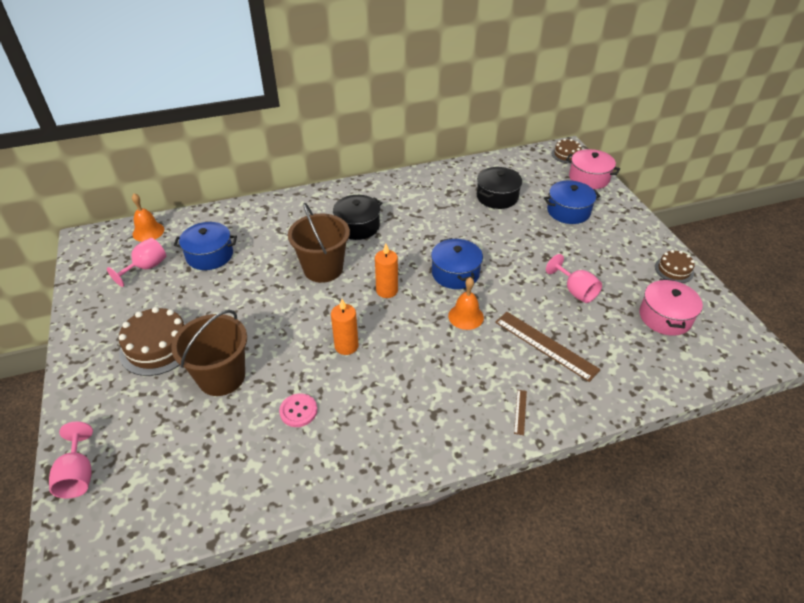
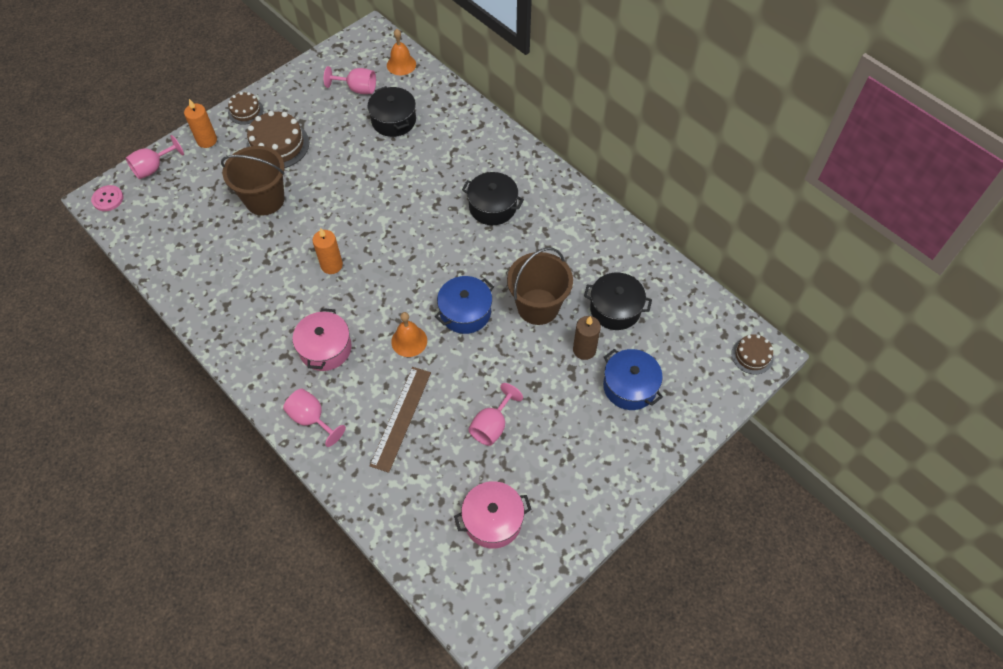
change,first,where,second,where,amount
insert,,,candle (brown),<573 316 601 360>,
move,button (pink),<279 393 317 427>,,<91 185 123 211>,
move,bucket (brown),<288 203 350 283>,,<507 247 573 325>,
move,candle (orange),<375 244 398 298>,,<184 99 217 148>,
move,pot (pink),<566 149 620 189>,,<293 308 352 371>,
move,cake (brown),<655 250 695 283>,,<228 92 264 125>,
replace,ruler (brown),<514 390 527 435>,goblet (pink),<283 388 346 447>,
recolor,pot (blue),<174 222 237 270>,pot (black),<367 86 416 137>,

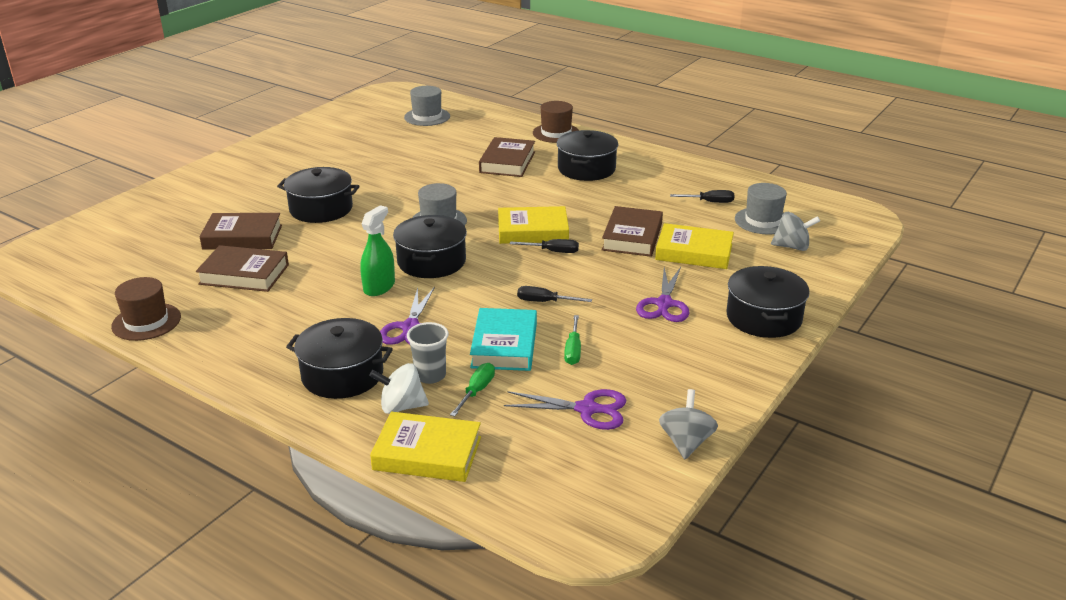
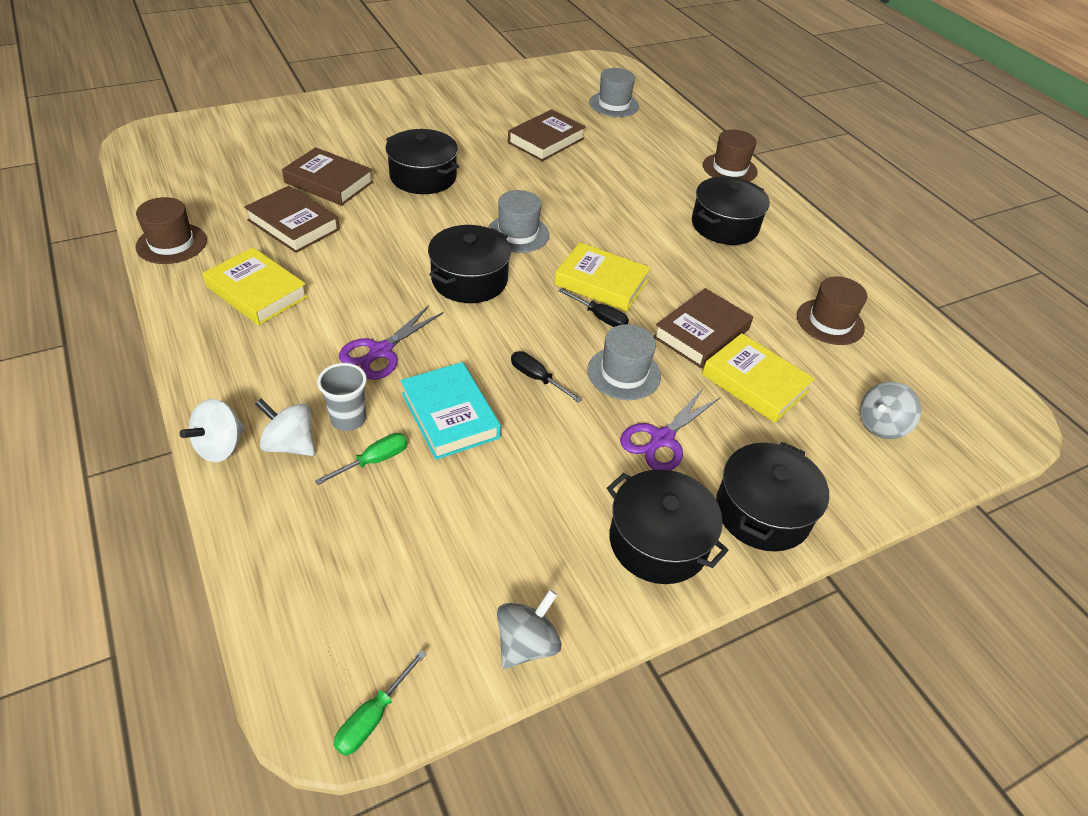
change,first,where,second,where,amount
delete,spray bottle (green),<360 205 395 296>,,,
delete,scissors (purple),<504 389 626 430>,,,
insert,,,spinning top (white),<180 399 245 462>,
move,pot (black),<286 318 393 399>,,<607 469 729 584>,
move,book (yellow),<370 412 481 482>,,<202 247 308 325>,
move,book (brown),<479 137 535 177>,,<508 109 586 161>,
move,screwdriver (green),<564 315 581 365>,,<334 650 427 756>,
move,hat (grey),<735 183 787 235>,,<587 324 661 400>,
replace,screwdriver (black),<670 190 734 203>,hat (brown),<797 276 867 345>,
rotate,book (turquoise),<470 308 537 371>,,<400 362 501 460>,60 degrees counterclockwise
rotate,spinning top (grey),<771 212 820 251>,,<860 382 921 439>,105 degrees clockwise

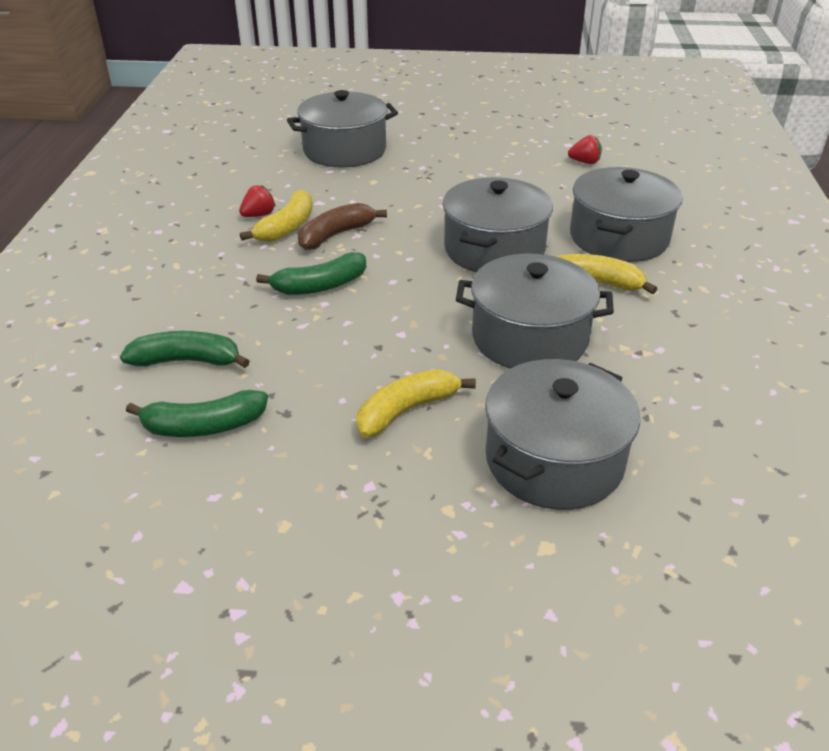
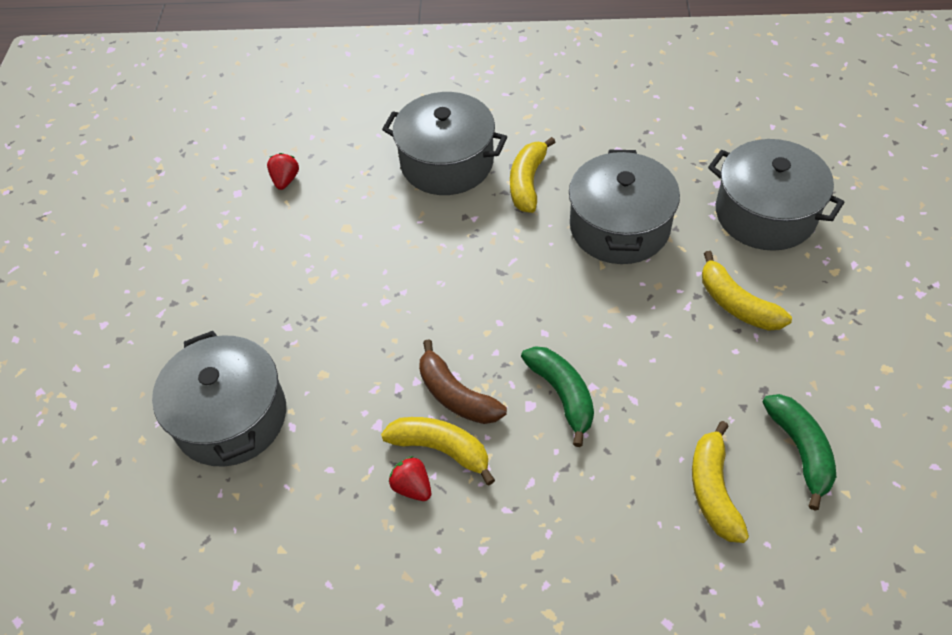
change,first,where,second,where,amount
delete,pot (grey),<443 177 553 272>,,,
recolor,banana (green),<120 331 250 368>,banana (yellow),<692 421 749 543>,

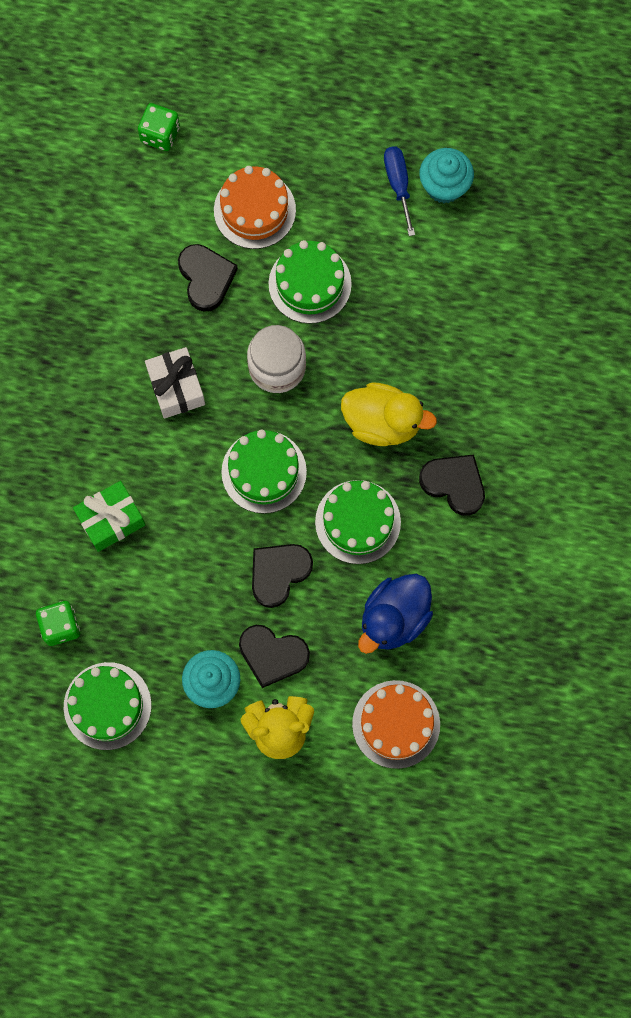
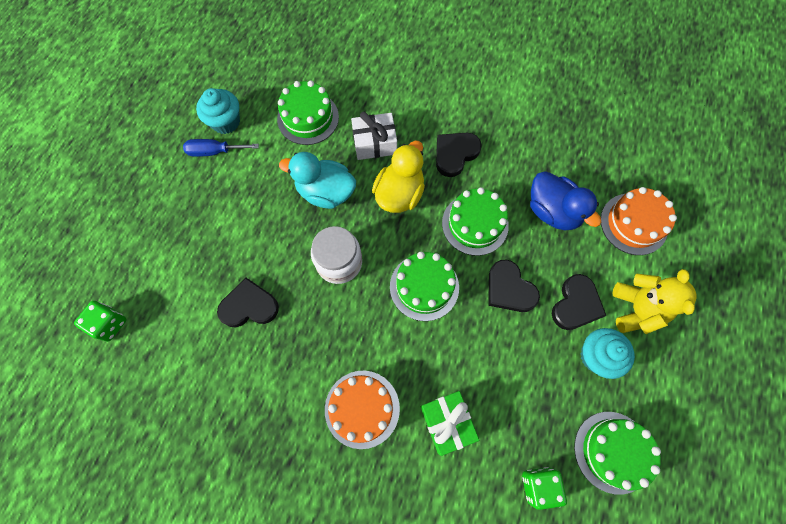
change,first,where,second,where,amount
insert,,,duck (turquoise),<279 152 356 209>,
move,gift (white),<145 347 205 418>,,<351 112 397 160>,
move,cake (orange),<214 166 296 249>,,<325 371 400 449>,
move,cake (green),<268 240 352 324>,,<277 80 339 145>,

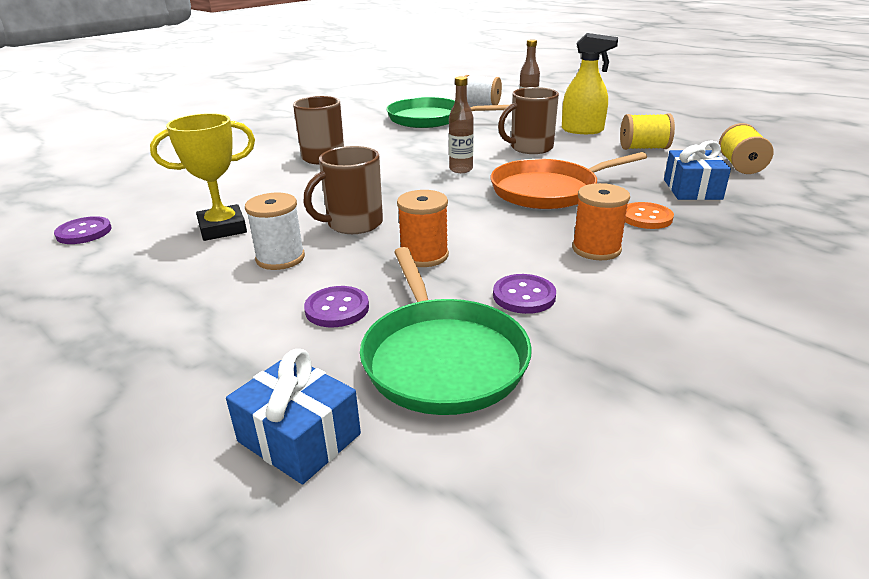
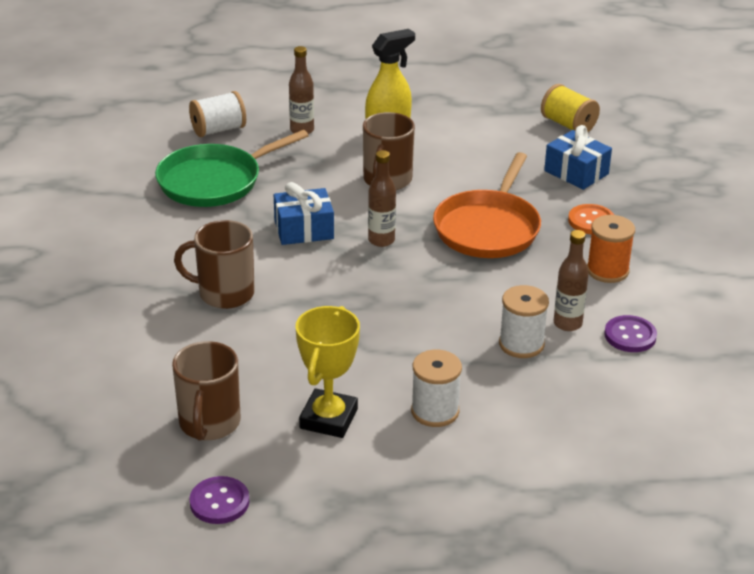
change,first,where,second,where,amount
delete,button (purple),<304 286 369 327>,,,
delete,pan (green),<360 247 532 415>,,,
delete,spool (yellow),<620 113 675 150>,,,
insert,,,bottle (brown),<554 230 589 331>,
move,gift (blue),<226 349 361 484>,,<274 182 334 245>,
move,mug (brown),<303 146 383 234>,,<172 341 240 441>,
recolor,spool (orange),<397 190 449 267>,spool (white),<499 285 549 358>,

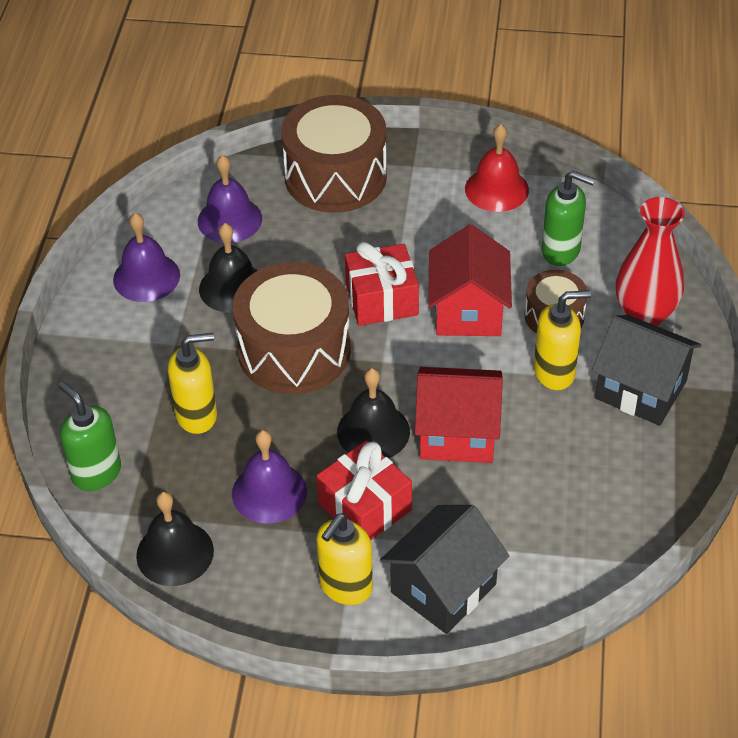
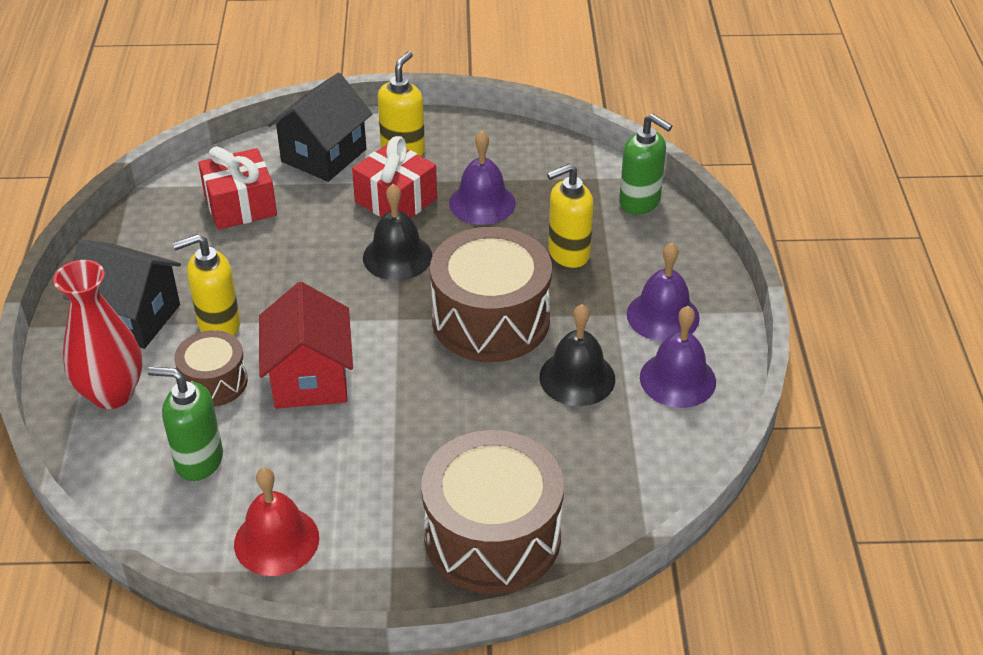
change,first,where,second,where,amount
delete,bell (black),<136 492 214 586>,,,
delete,house (red),<415 367 503 463>,,,
move,bell (purple),<198 155 262 243>,,<627 243 700 342>,
move,gift (red),<345 242 419 326>,,<198 146 277 230>,

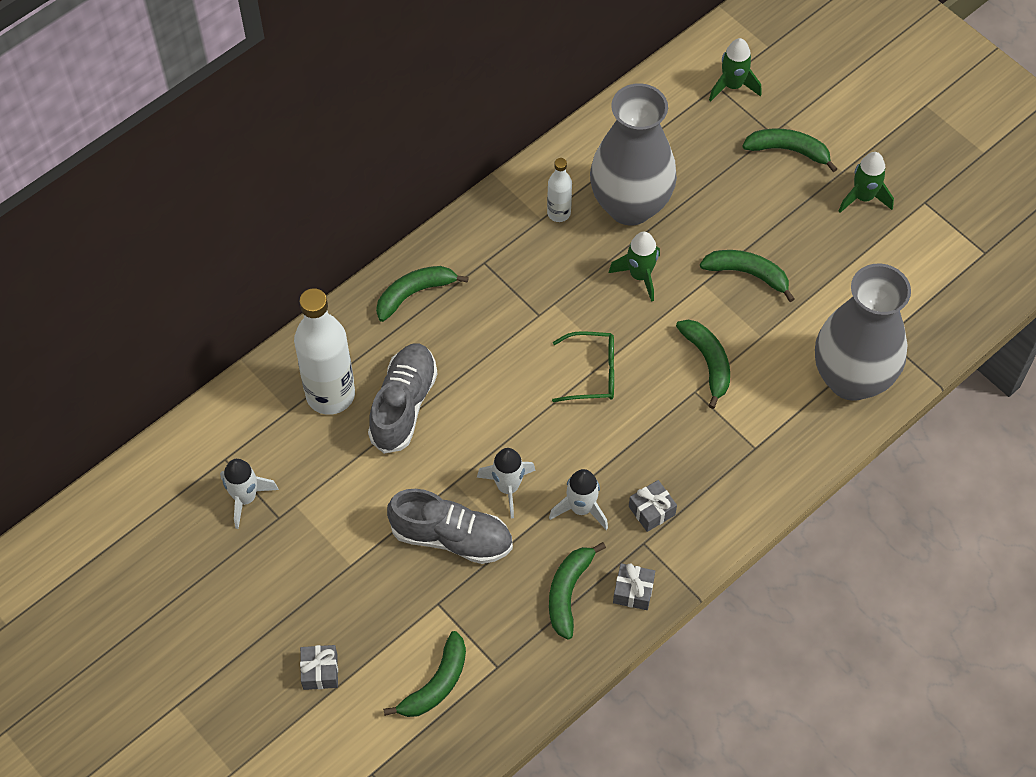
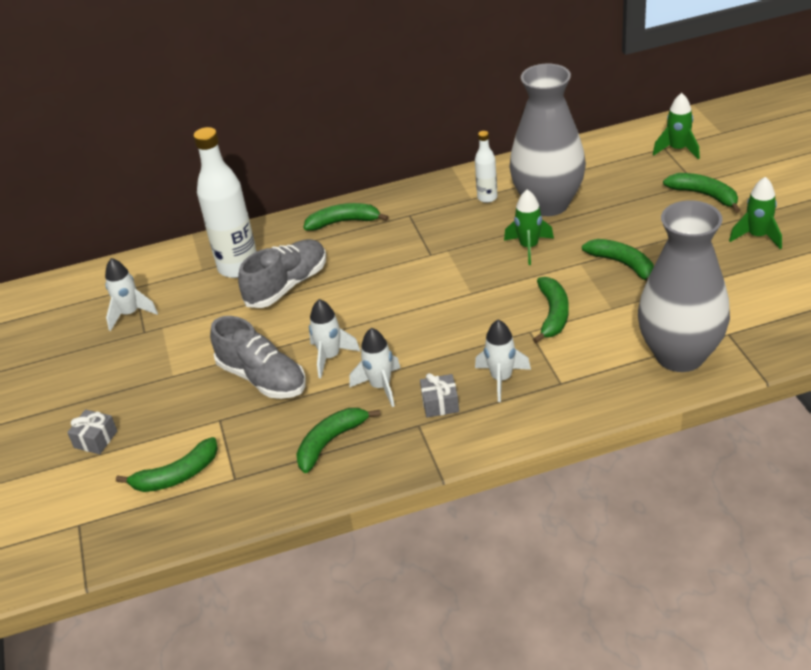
change,first,where,second,where,amount
delete,glasses (green),<552 331 614 402>,,,
delete,gift (grey),<613 563 655 610>,,,
insert,,,rocket (white),<475 320 531 402>,

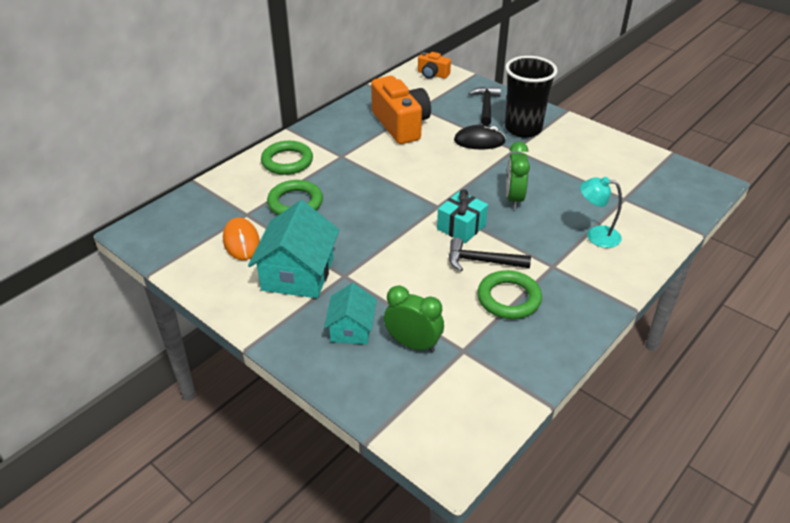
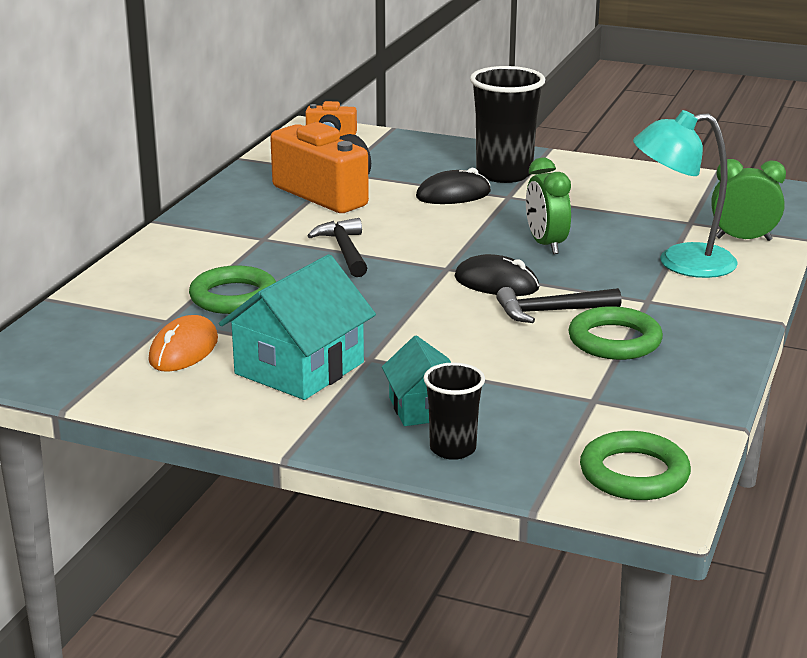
change,first,where,second,where,amount
insert,,,cup (black),<423 362 485 460>,
move,ring (green),<261 141 313 175>,,<580 431 691 500>,
move,clock (green),<384 286 444 352>,,<711 159 786 241>,
move,hammer (black),<468 87 501 126>,,<307 218 367 277>,
replace,gift (turquoise),<437 189 488 243>,mouse (black),<455 254 539 296>,
rotate,mouse (orange),<223 217 260 260>,,<148 315 218 372>,60 degrees clockwise
rotate,house (turquoise),<248 200 339 298>,,<219 254 376 400>,45 degrees clockwise
resize,lamp (turquoise),<580 177 622 248>,,<633 110 738 278>,x1.58

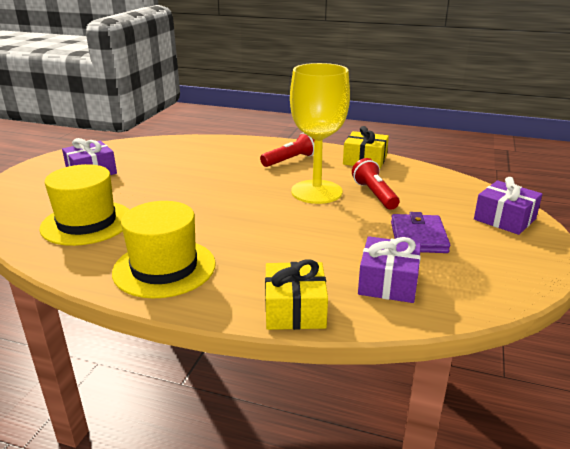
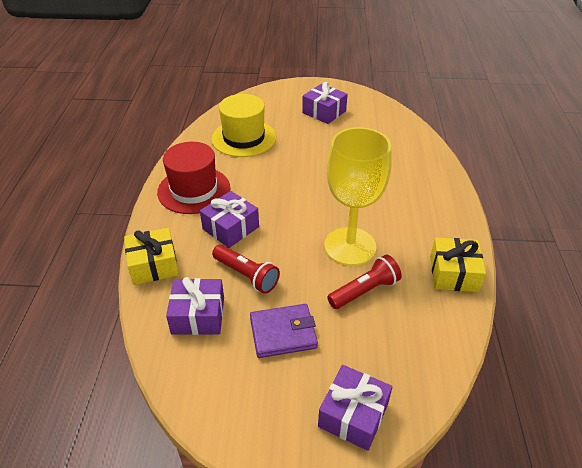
change,first,where,second,where,amount
insert,,,gift (purple),<200 191 259 248>,
move,flashlight (red),<260 133 314 167>,,<212 245 280 294>,
recolor,hat (yellow),<112 201 216 298>,hat (red),<157 142 230 214>,

